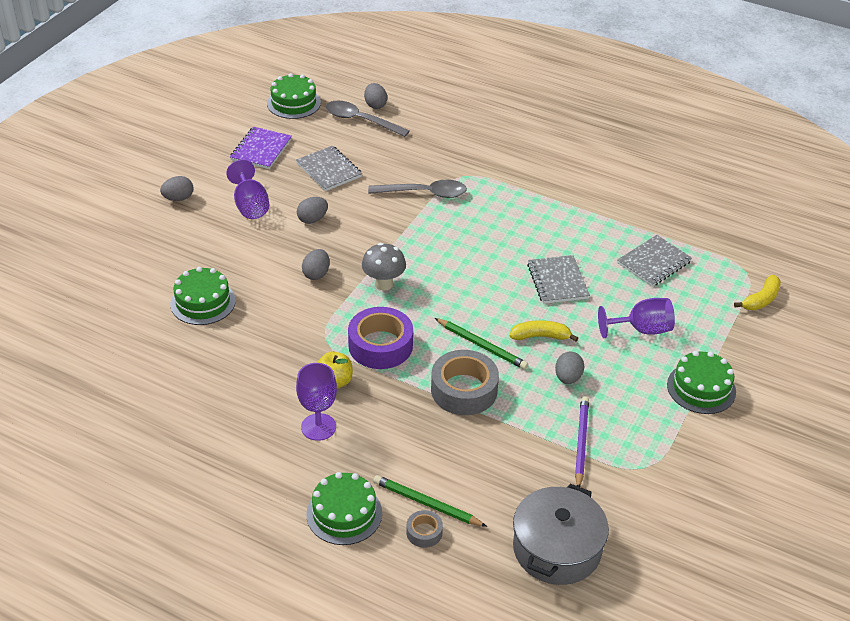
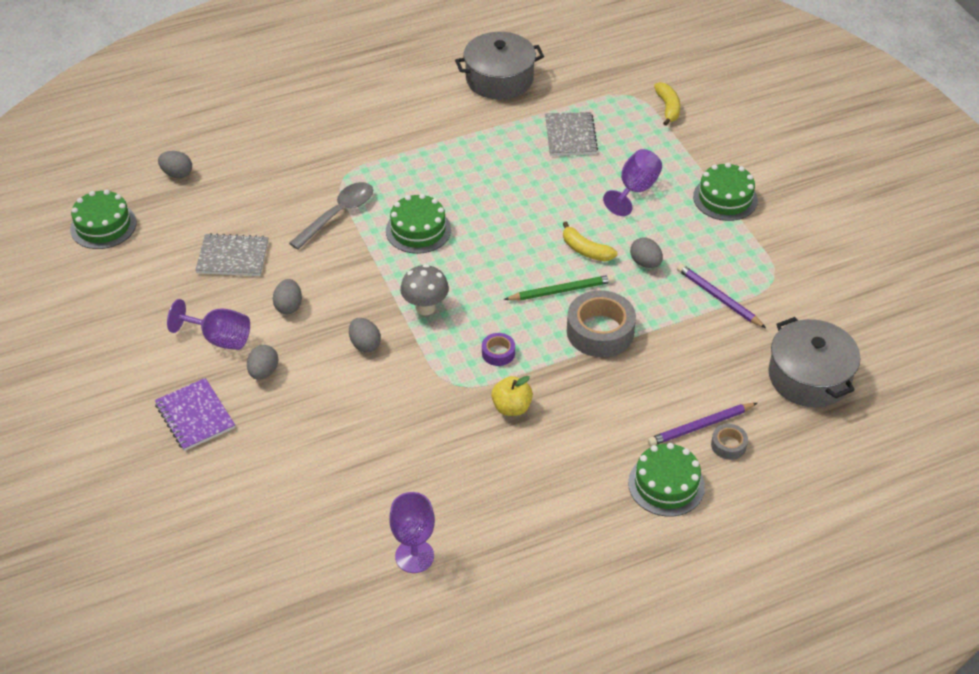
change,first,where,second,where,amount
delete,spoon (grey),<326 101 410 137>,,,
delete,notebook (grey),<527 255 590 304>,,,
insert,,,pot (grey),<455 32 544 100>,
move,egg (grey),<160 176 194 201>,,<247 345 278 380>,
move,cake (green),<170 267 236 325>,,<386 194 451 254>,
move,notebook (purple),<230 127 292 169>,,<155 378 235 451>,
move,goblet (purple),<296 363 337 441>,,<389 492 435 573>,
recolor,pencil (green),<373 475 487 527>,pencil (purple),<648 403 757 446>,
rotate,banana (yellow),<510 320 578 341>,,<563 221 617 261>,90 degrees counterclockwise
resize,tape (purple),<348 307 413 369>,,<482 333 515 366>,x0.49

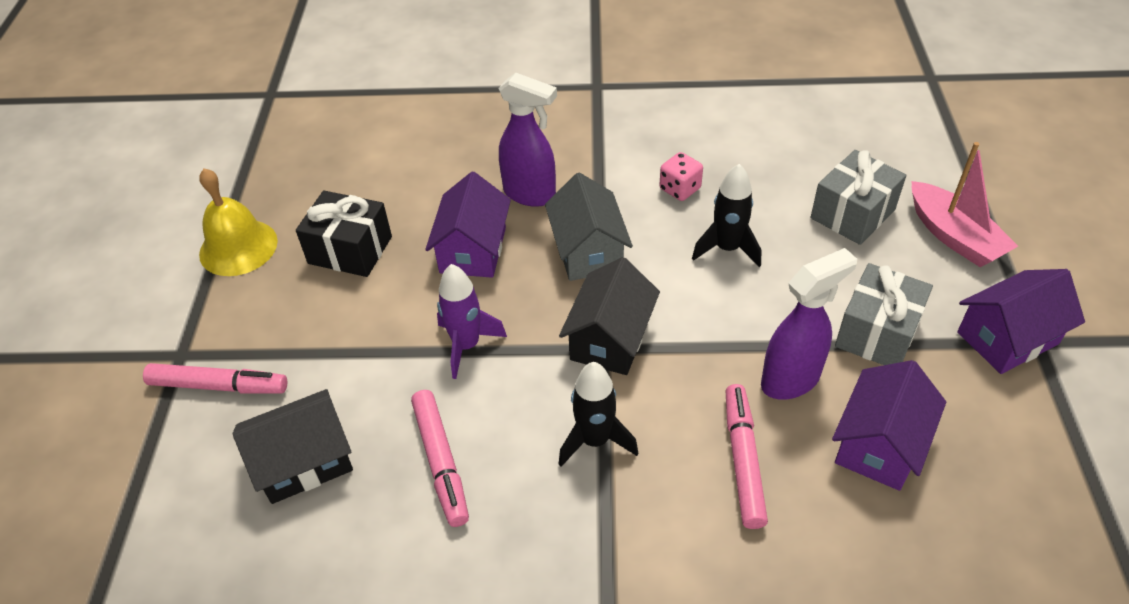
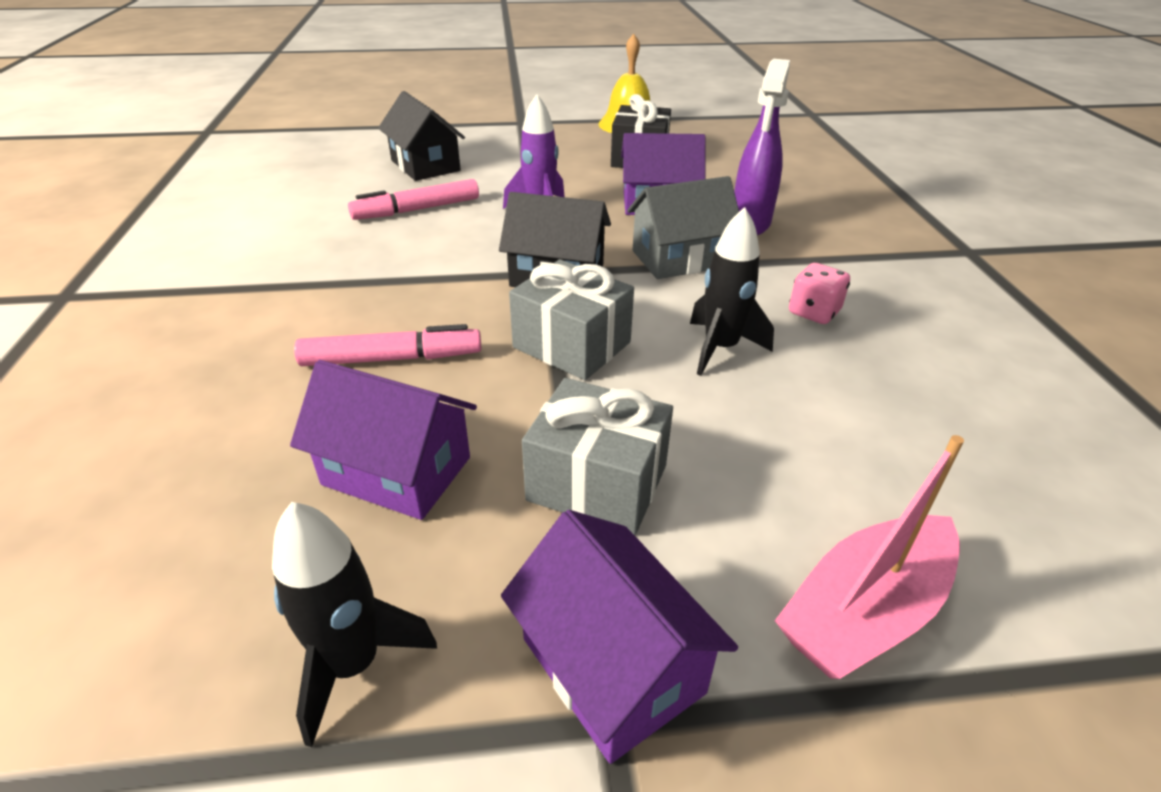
change,first,where,second,where,amount
delete,marker (pink),<143 363 287 394>,,,
delete,spray bottle (purple),<761 248 857 400>,,,
move,rocket (black),<559 362 638 467>,,<272 502 437 747>,
move,gift (grey),<811 150 906 245>,,<509 259 634 380>,

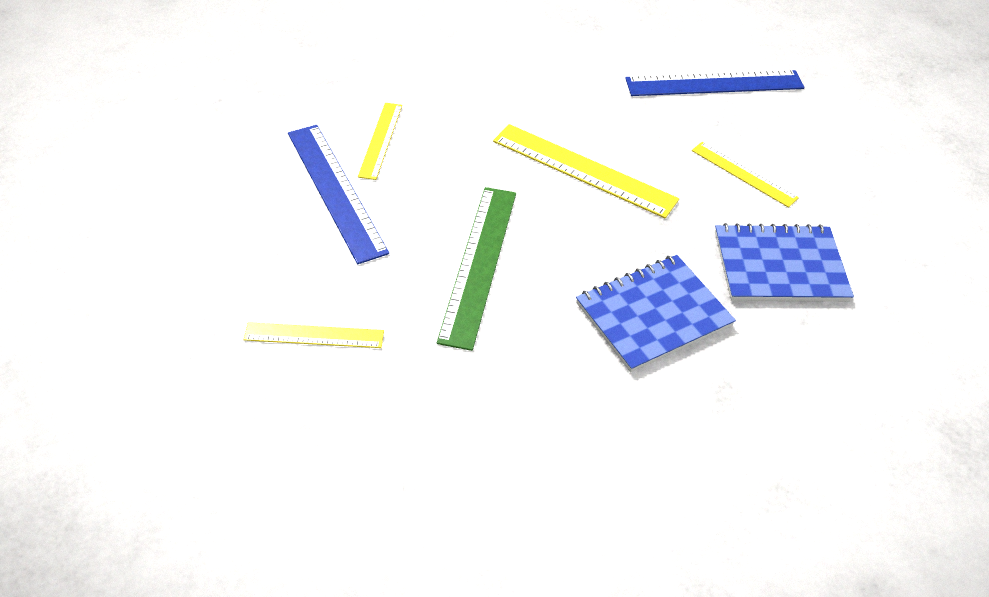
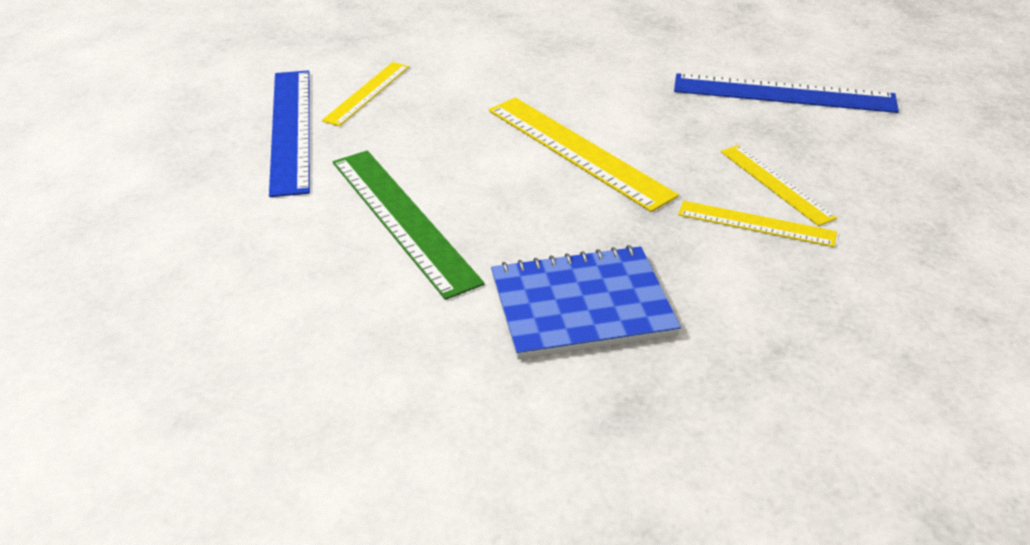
change,first,where,second,where,amount
delete,notebook (blue),<715 223 854 302>,,,
move,ruler (yellow),<243 322 384 348>,,<678 201 837 247>,
rotate,ruler (green),<437 187 516 351>,,<333 151 485 300>,60 degrees counterclockwise

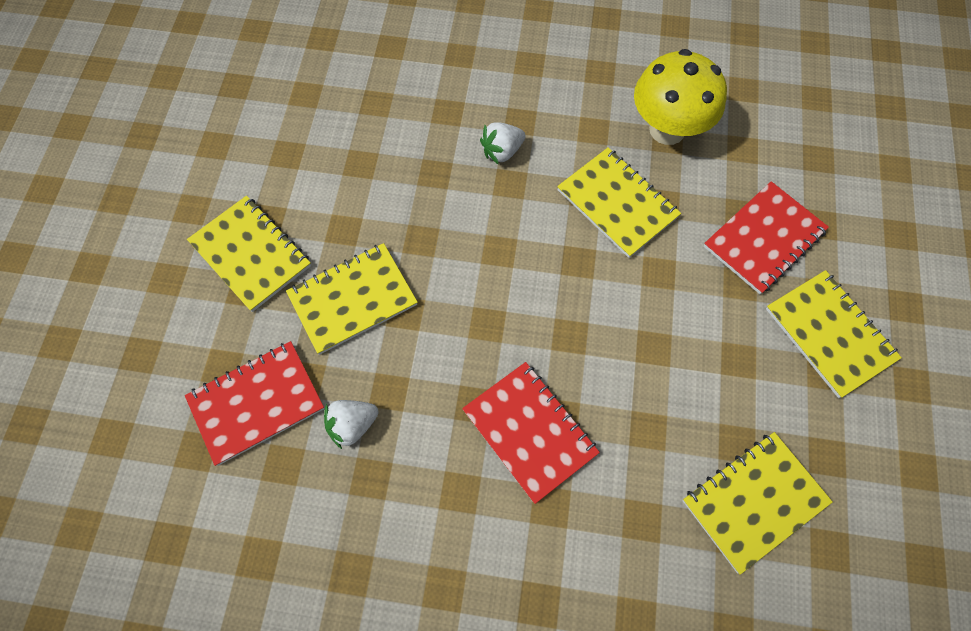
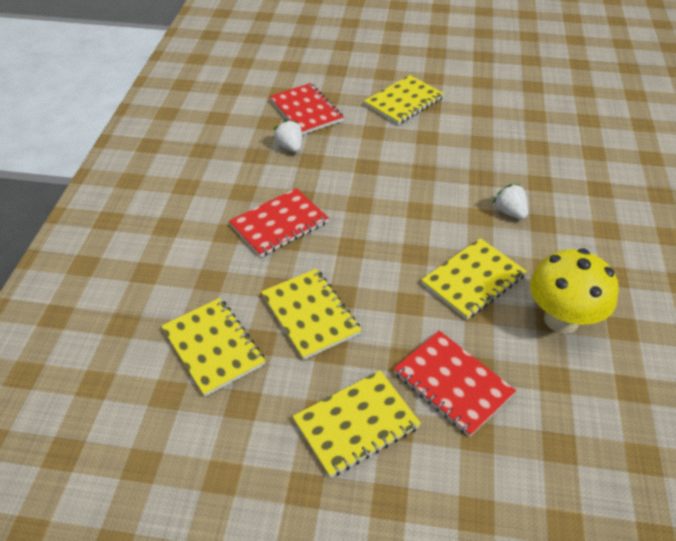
change,first,where,second,where,amount
move,notebook (yellow),<286 243 418 355>,,<261 269 361 360>,

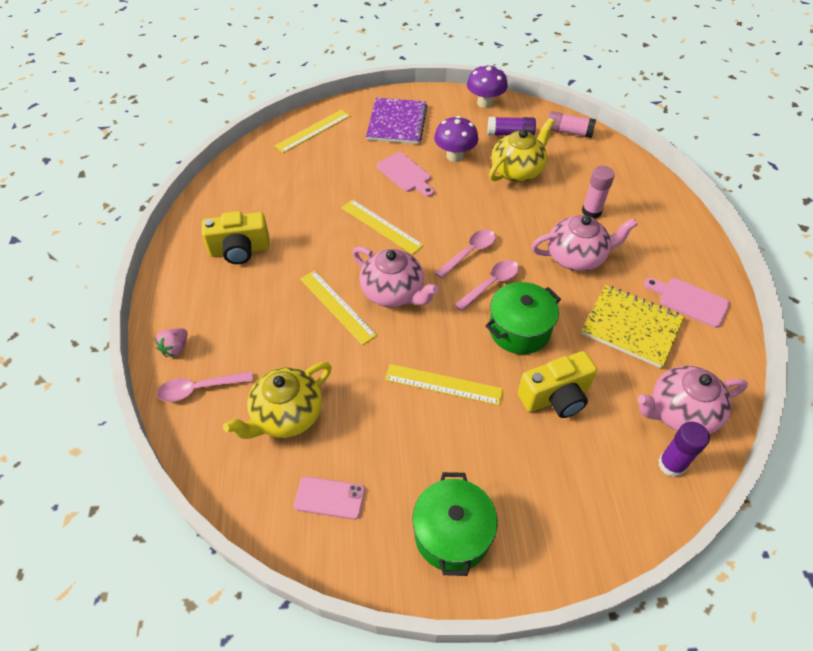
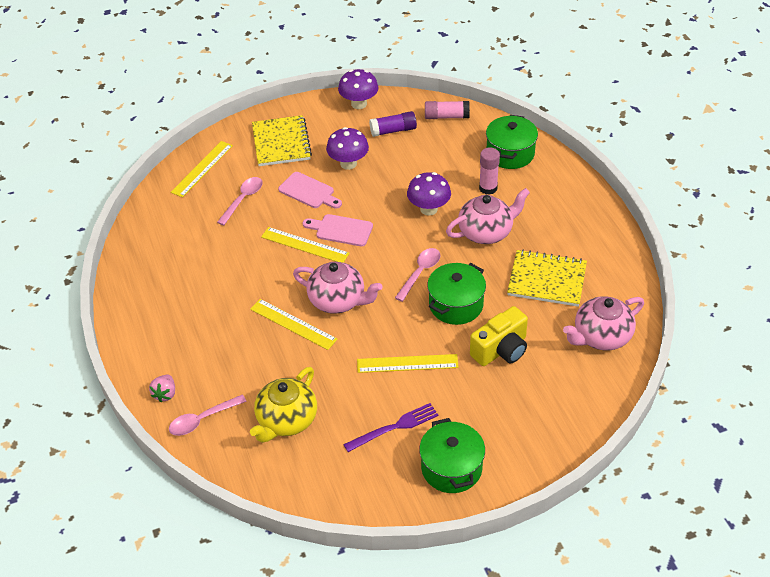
change,first,where,second,where,amount
delete,camera (yellow),<202 211 270 264>,,,
delete,phone (pink),<294 476 365 520>,,,
delete,teapot (yellow),<489 118 555 182>,,,
delete,glue stick (purple),<658 422 710 477>,,,
insert,,,fork (purple),<343 403 439 452>,
insert,,,mushroom (purple),<407 172 451 216>,
insert,,,pot (green),<486 115 538 169>,
move,spoon (pink),<435 229 496 279>,,<217 177 263 225>,
move,cutting board (pink),<644 278 730 328>,,<303 214 373 246>,
recolor,notebook (purple),<366 98 427 144>,notebook (yellow),<252 115 312 166>,

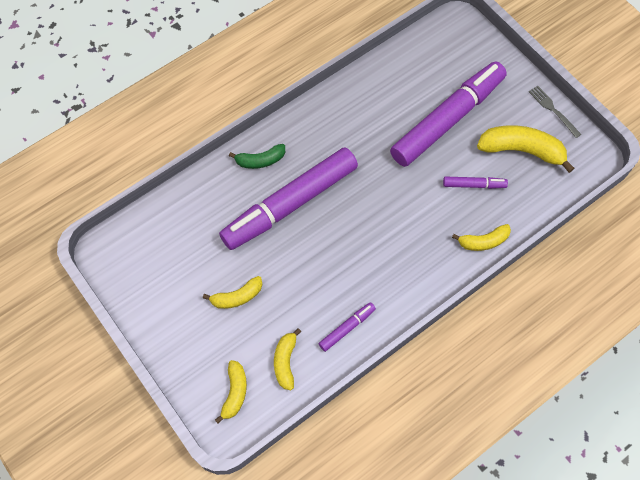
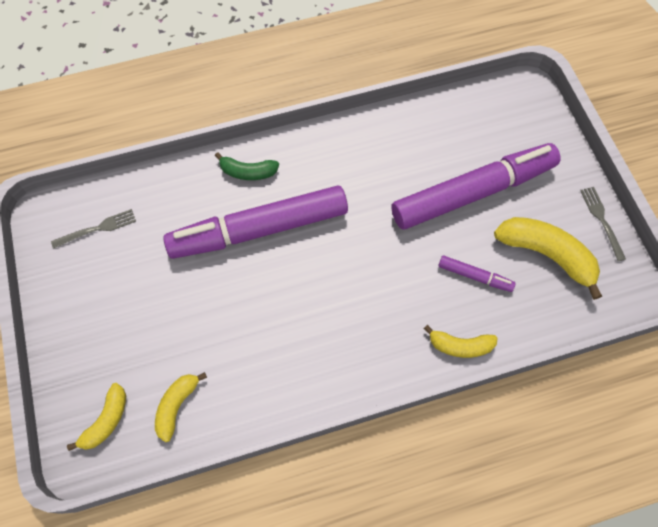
change,first,where,second,where,amount
delete,banana (yellow),<203 276 263 309>,,,
delete,marker (purple),<318 302 376 352>,,,
insert,,,fork (grey),<51 209 136 249>,

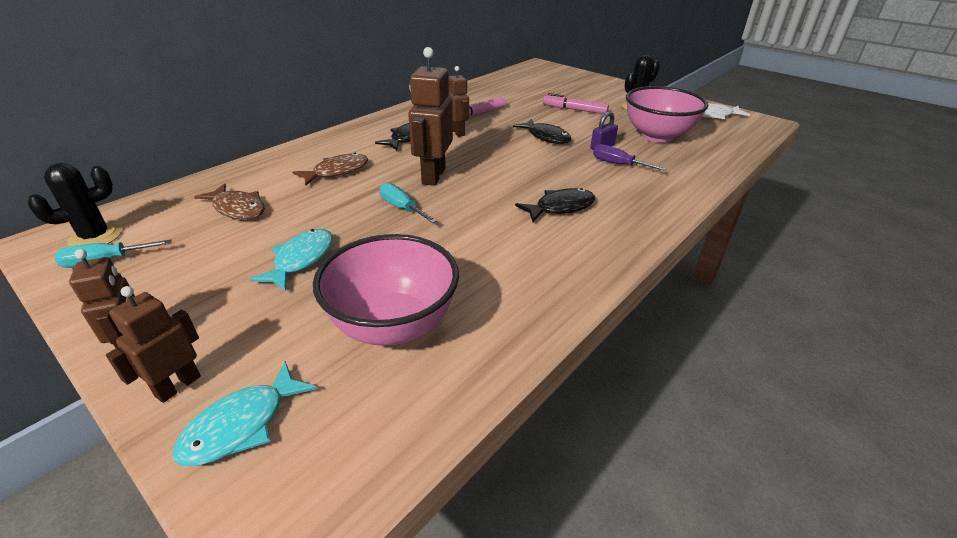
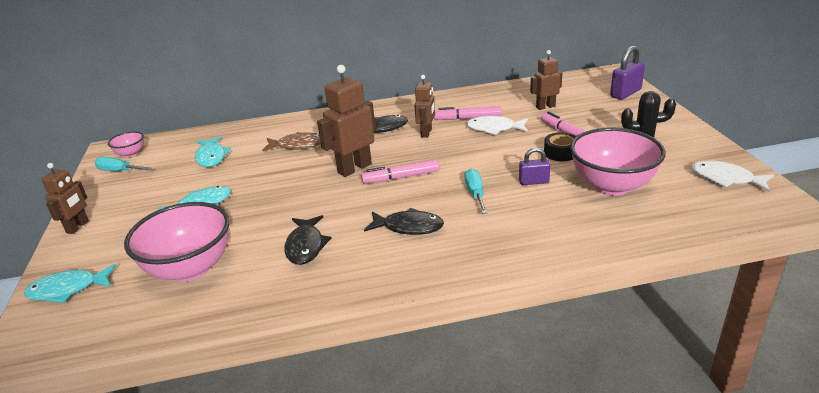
change,first,where,second,where,amount
delete,screwdriver (purple),<593 144 667 171>,,,
insert,,,marker (pink),<361 159 439 184>,
insert,,,fish (white),<466 116 528 135>,
insert,,,tape (black),<544 132 576 161>,
insert,,,padlock (purple),<610 46 645 100>,
move,robot (brown),<106 286 201 403>,,<530 50 562 110>,
move,screwdriver (turquoise),<379 183 437 223>,,<465 168 488 214>,
move,fish (black),<513 119 571 144>,,<284 215 331 265>,
replace,cactus (black),<28 163 122 247>,bowl (pink),<108 131 144 157>,
recolor,fish (brown),<194 183 265 220>,fish (turquoise),<195 136 231 167>,

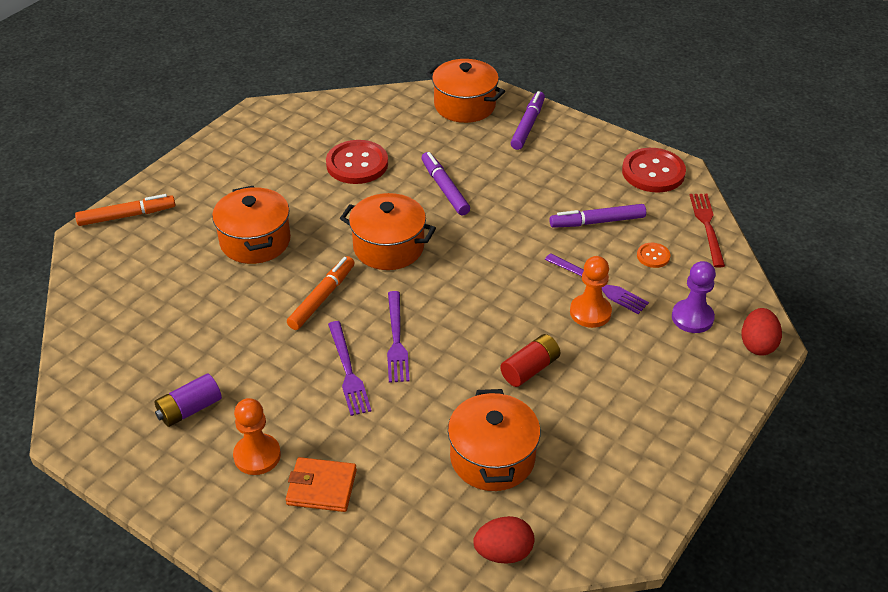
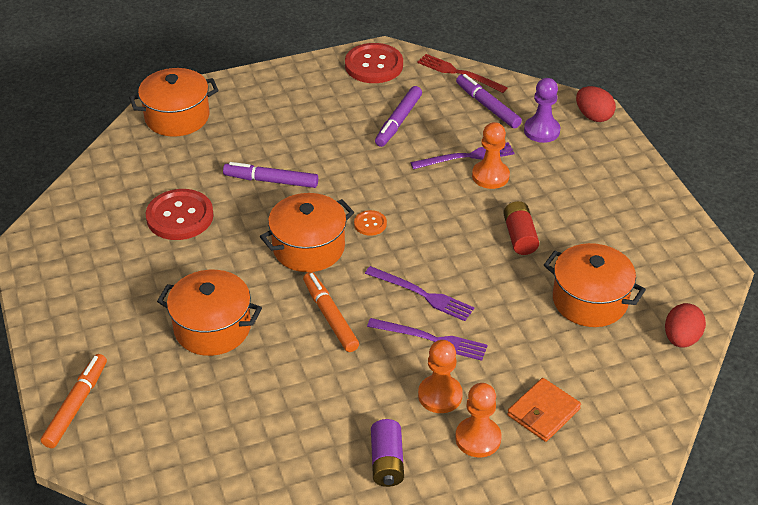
change,first,where,second,where,amount
insert,,,pawn (orange),<418 340 463 413>,
move,marker (purple),<511 91 545 150>,,<456 74 522 128>,
move,button (orange),<637 243 671 268>,,<354 210 387 236>,

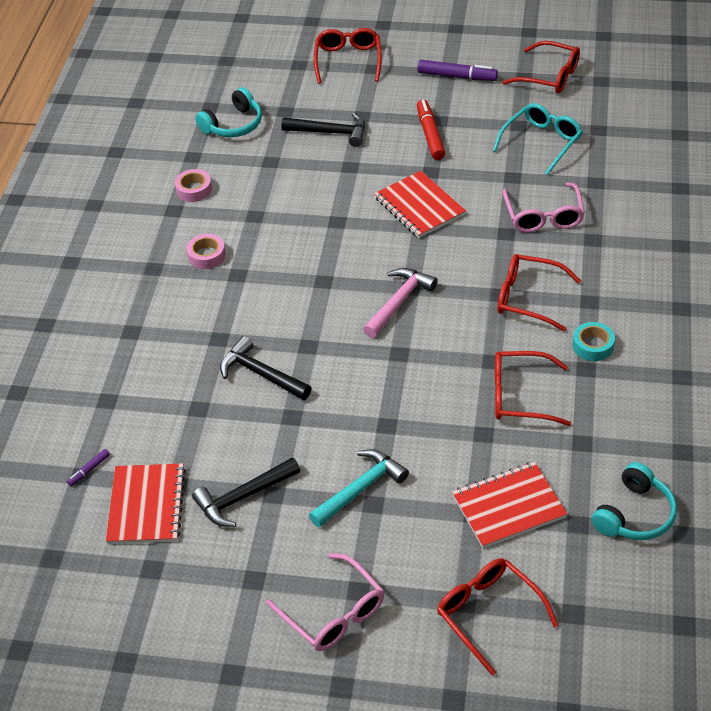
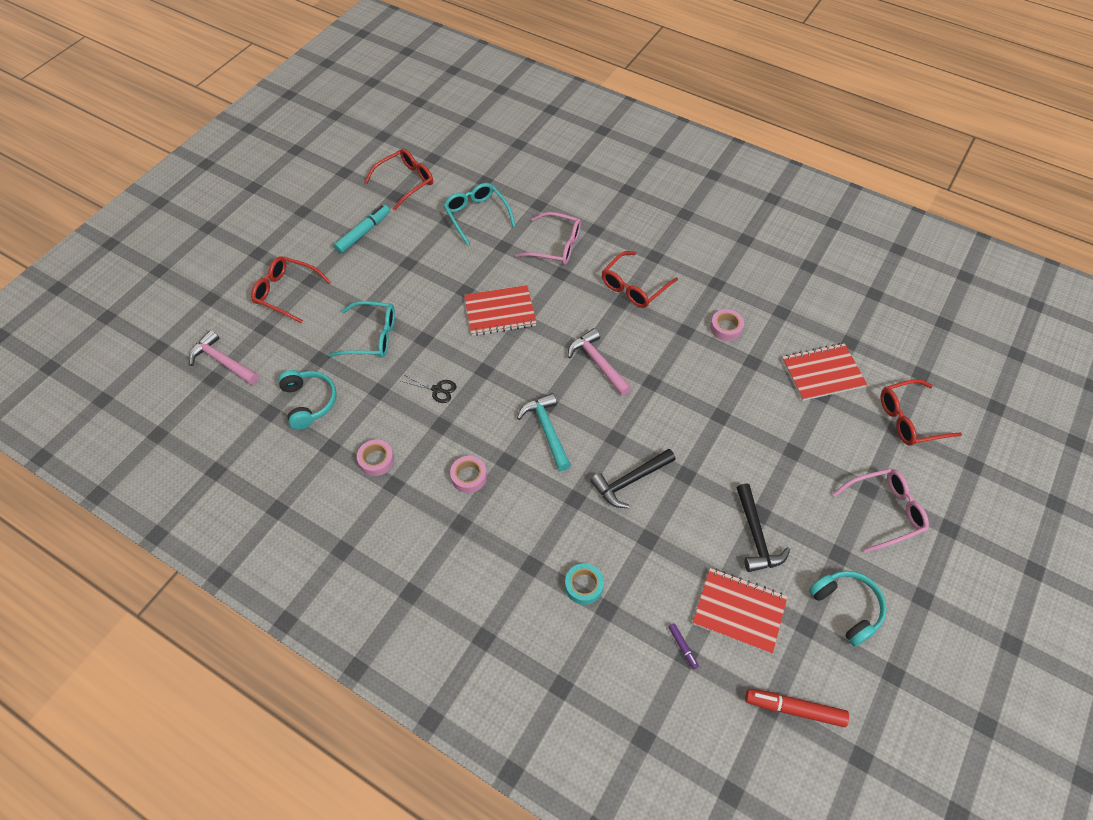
change,first,where,second,where,amount
insert,,,hammer (pink),<189 330 259 385>,
insert,,,scissors (black),<401 374 456 403>,
move,hammer (turquoise),<309 449 409 527>,,<517 393 571 471>,
move,marker (red),<417 99 445 160>,,<745 689 849 727>,
move,tape (turquoise),<573 322 615 361>,,<565 563 604 605>,
move,headphones (turquoise),<591 462 677 540>,,<809 571 887 646>,
replace,hammer (black),<281 113 365 147>,glasses (turquoise),<328 301 395 358>,
replace,glasses (red),<495 351 571 426>,tape (pink),<710 309 744 341>,
recolor,marker (purple),<418 60 498 81>,marker (turquoise),<334 205 390 253>,
rotate,notebook (red),<452 462 567 548>,,<782 343 867 401>,75 degrees clockwise

